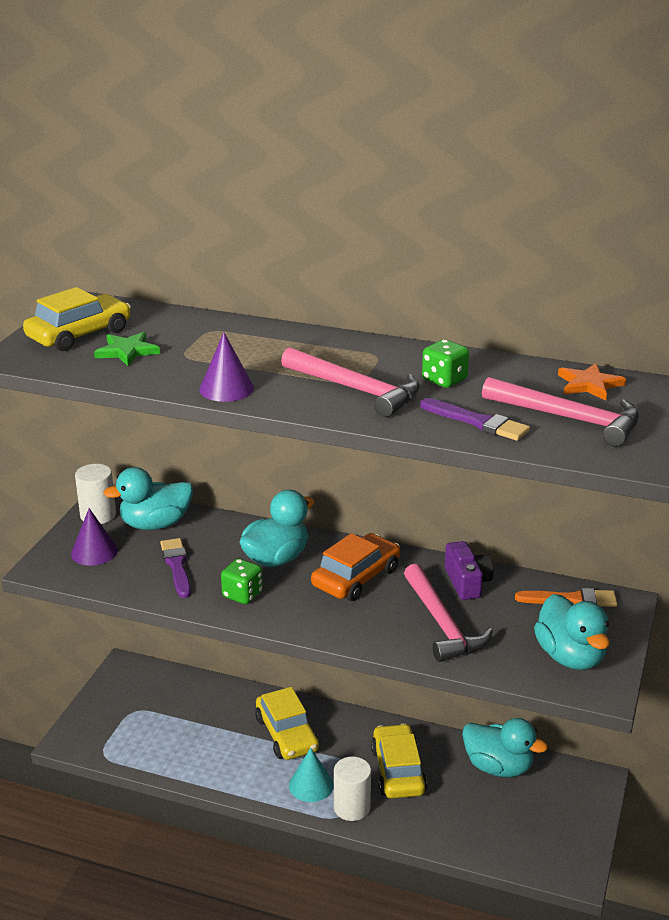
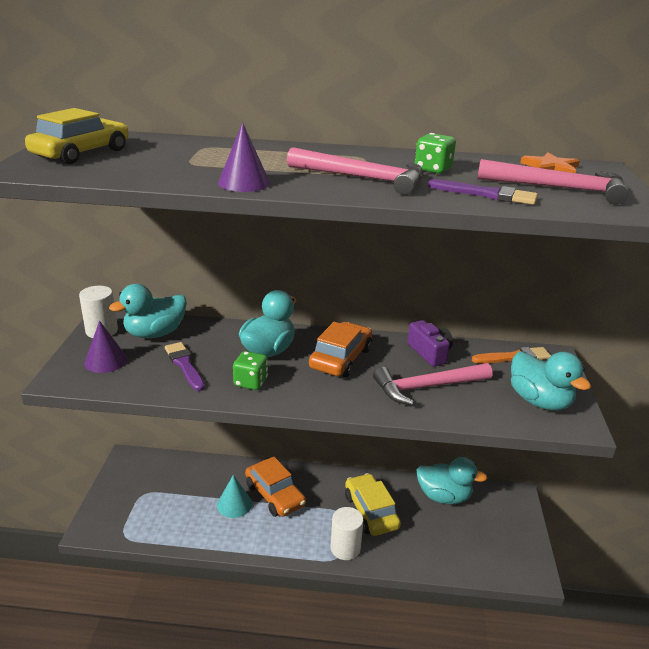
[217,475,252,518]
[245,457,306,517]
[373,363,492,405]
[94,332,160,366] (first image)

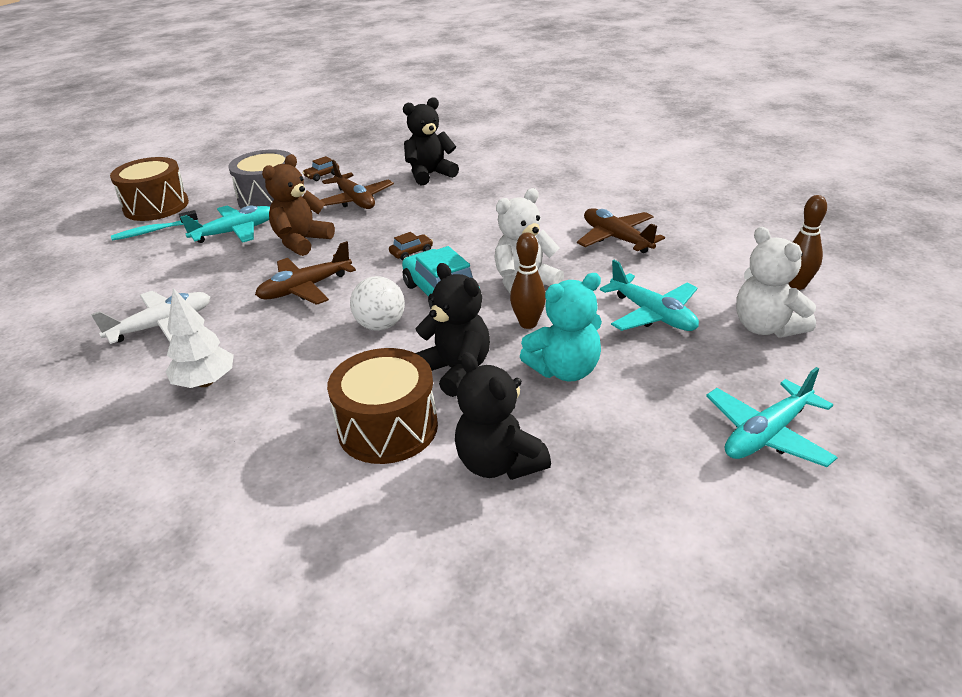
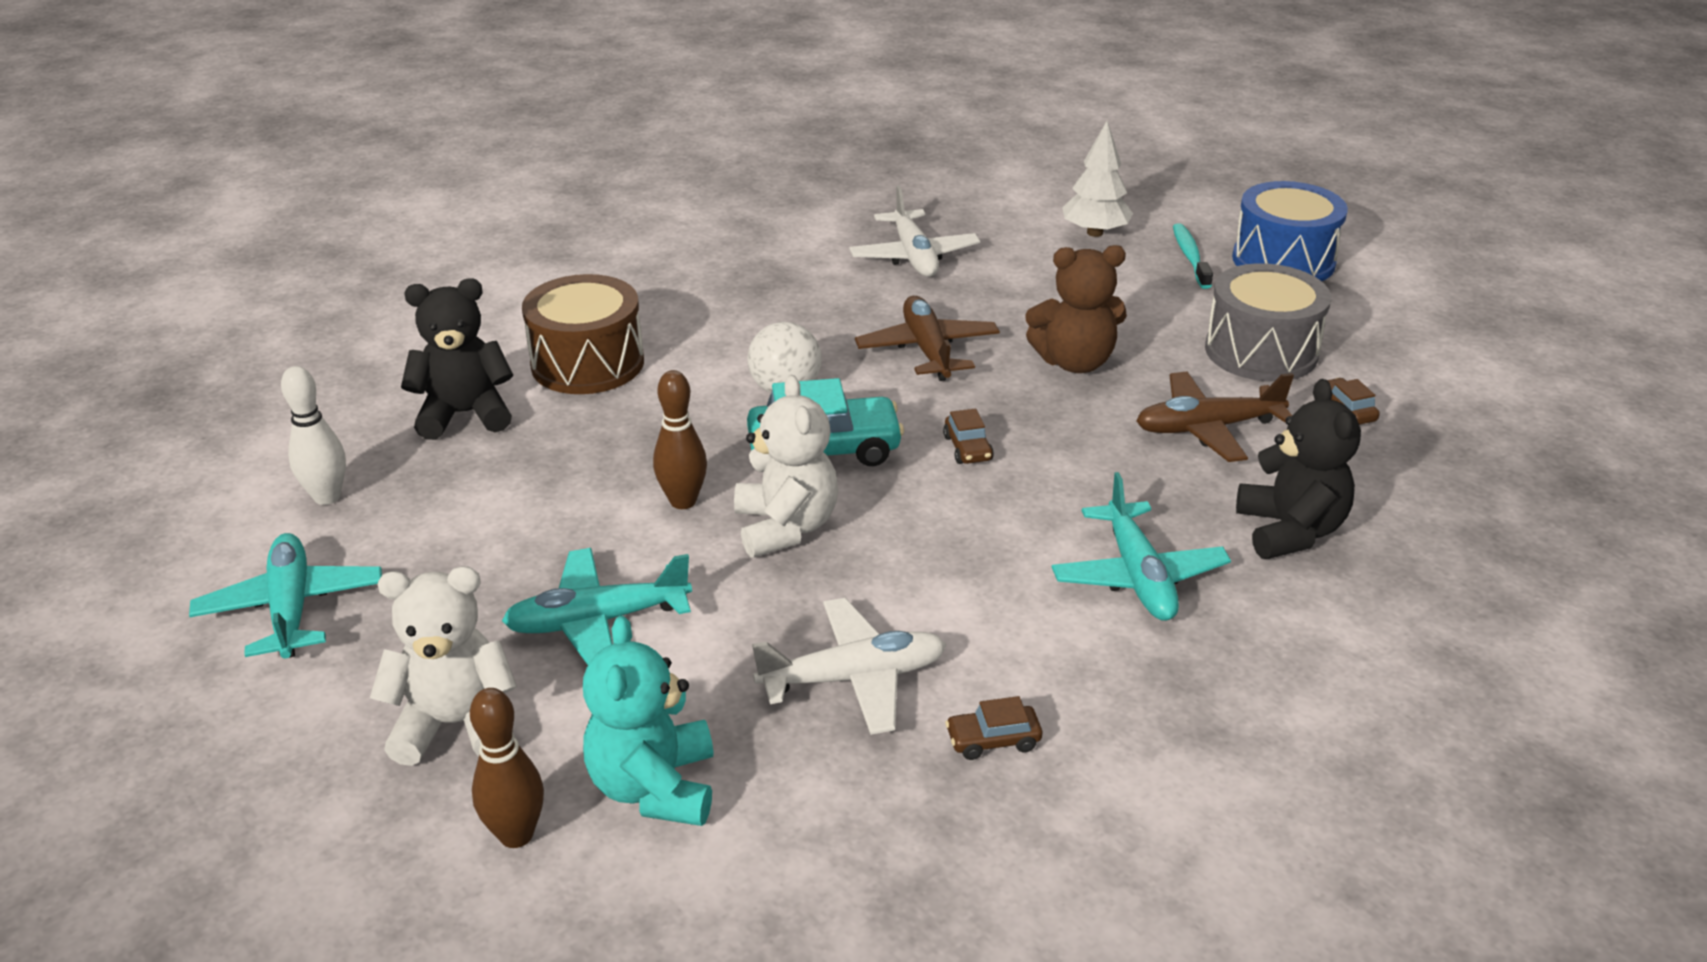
[281,366,346,505]
[583,616,713,826]
[752,598,946,735]
[945,696,1042,760]
[1025,245,1127,373]
[1052,472,1231,621]
[1062,121,1133,237]
[1232,181,1348,281]
[415,263,490,397] (first image)

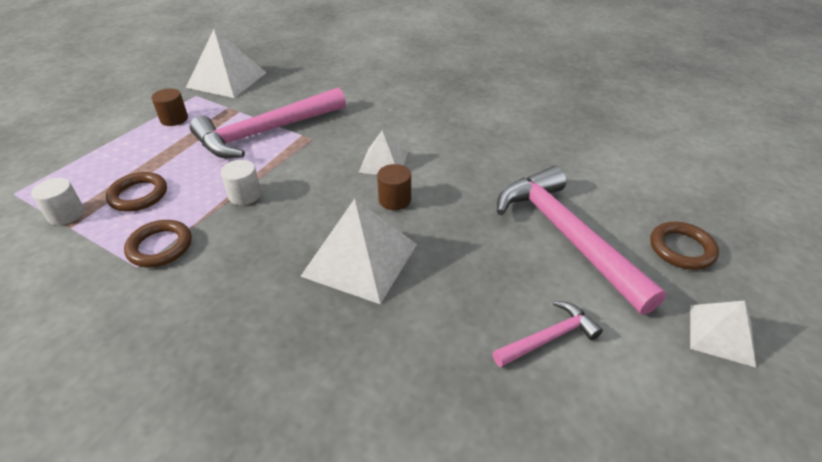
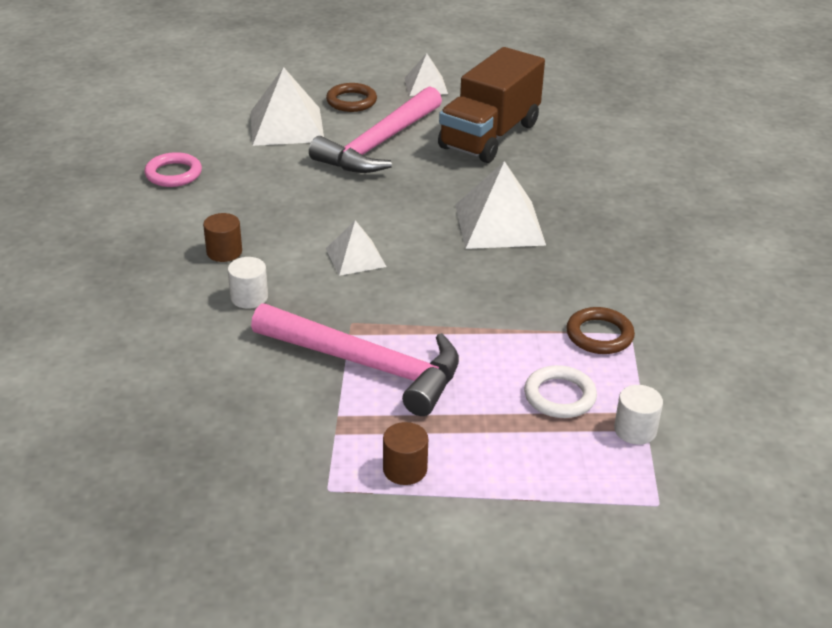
[144,152,202,187]
[203,213,242,262]
[228,257,268,309]
[251,67,324,146]
[438,47,545,163]
[524,365,597,418]

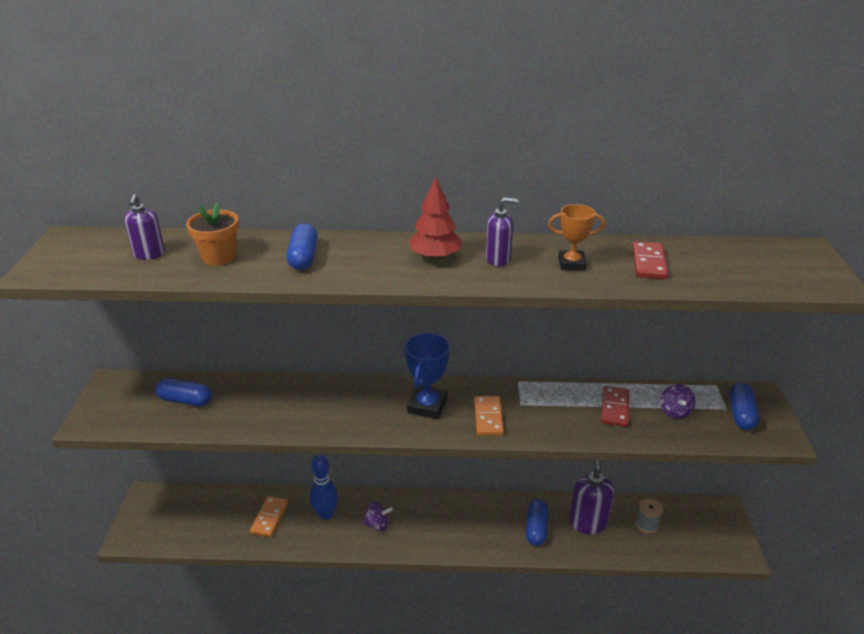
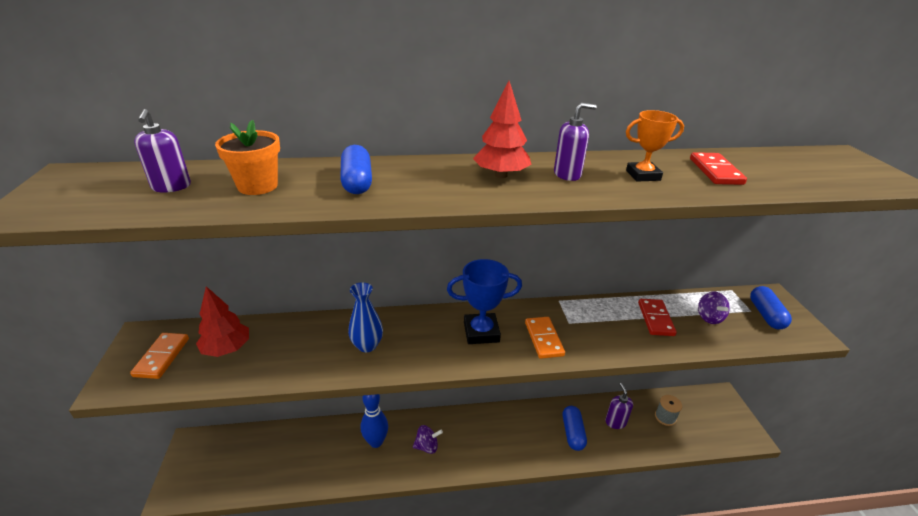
[130,333,189,379]
[196,286,249,357]
[348,282,383,352]
[447,259,522,344]
[605,383,633,429]

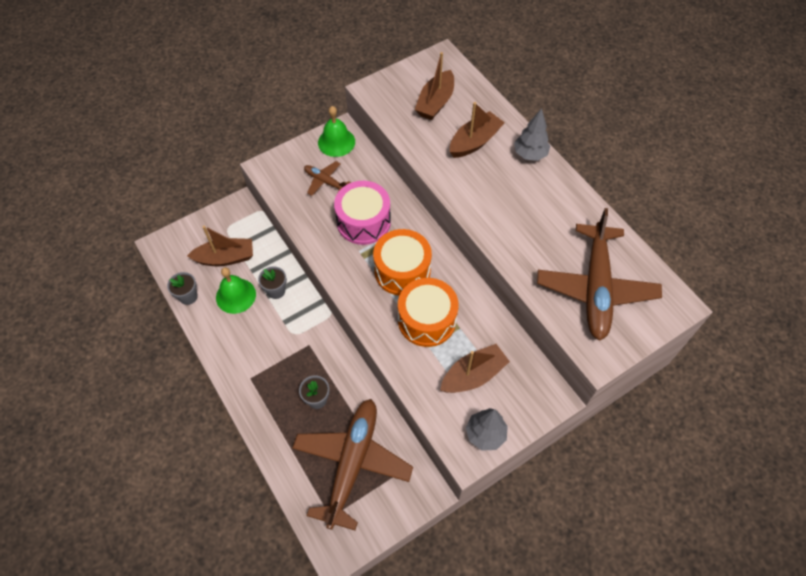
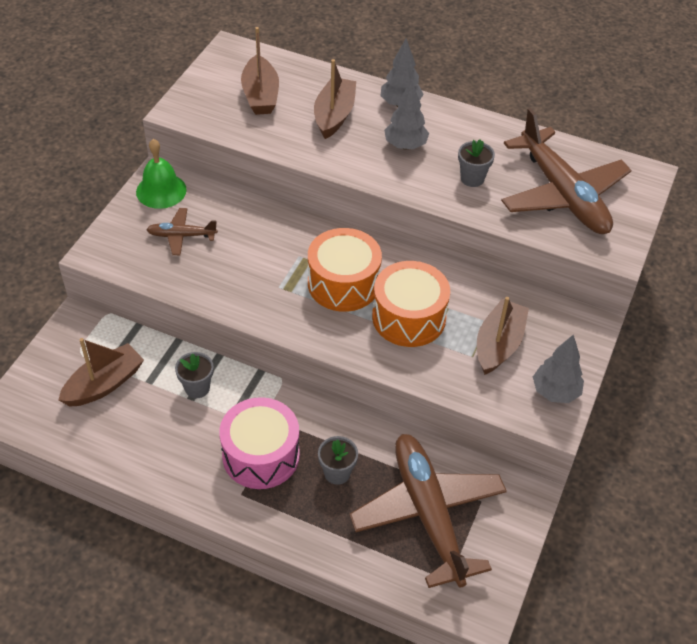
[219,397,300,489]
[384,79,429,150]
[458,139,495,187]
[216,267,256,314] (first image)

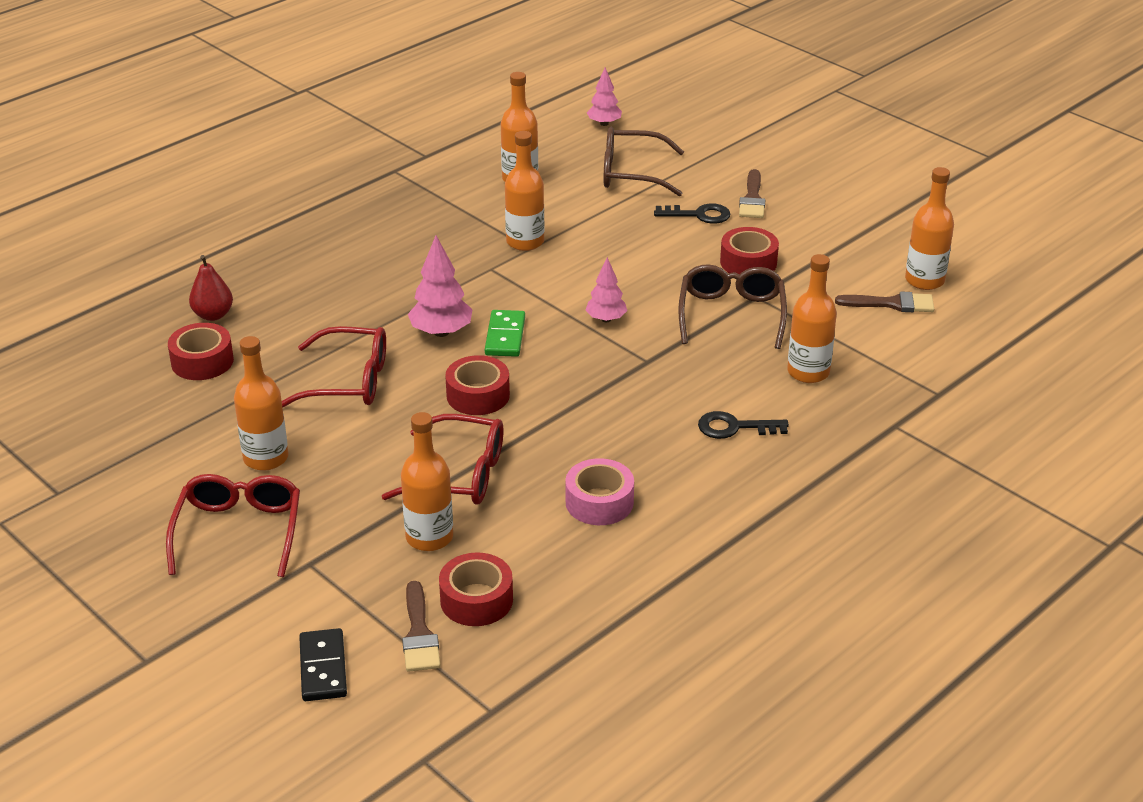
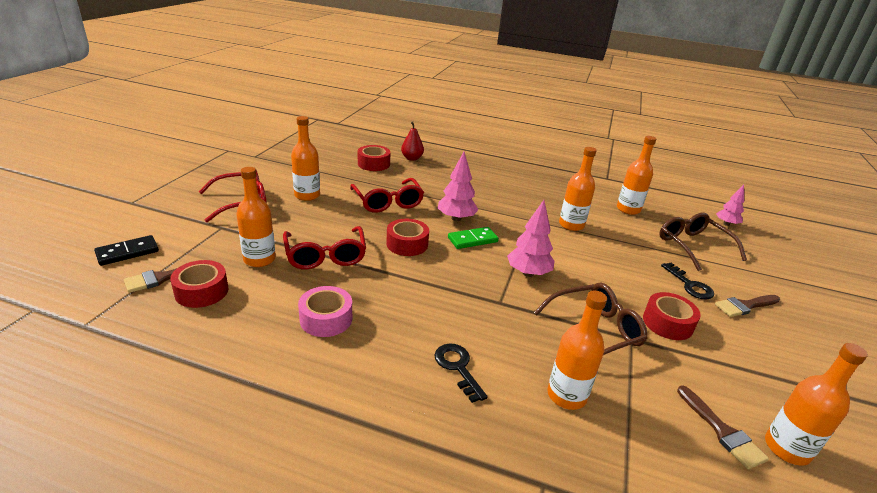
[507,200,555,277]

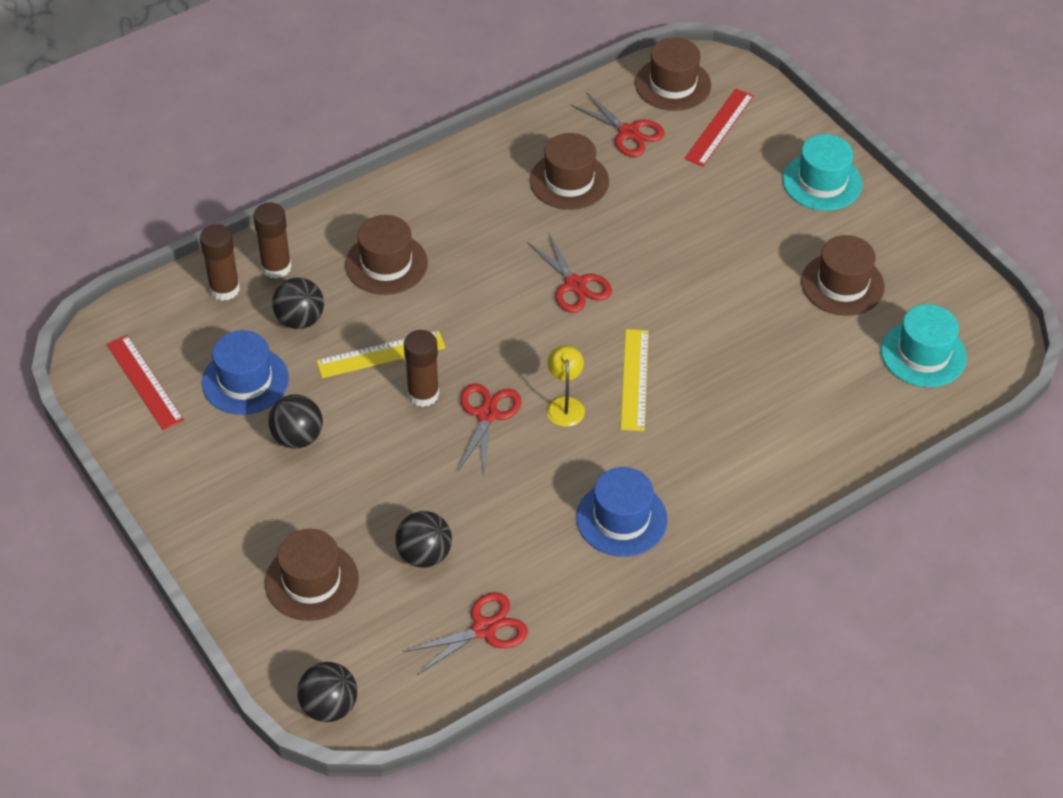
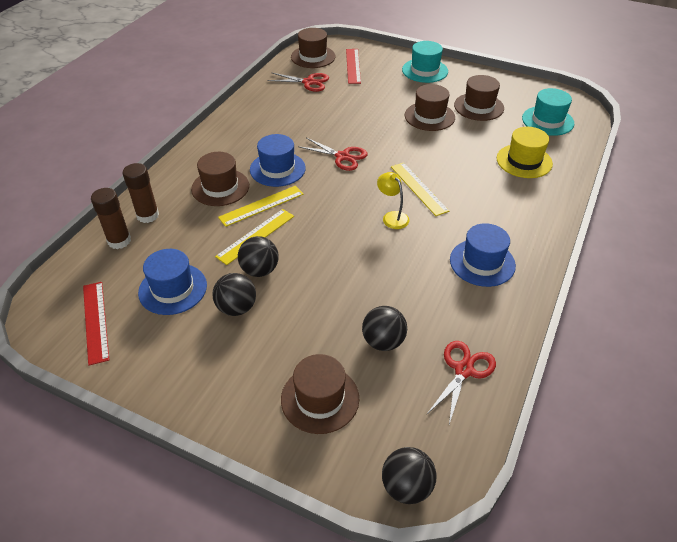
[83,282,109,366]
[218,186,304,227]
[238,236,279,277]
[250,134,306,187]
[405,84,455,131]
[497,127,553,178]
[404,330,439,407] (first image)
[458,383,522,475] (first image)

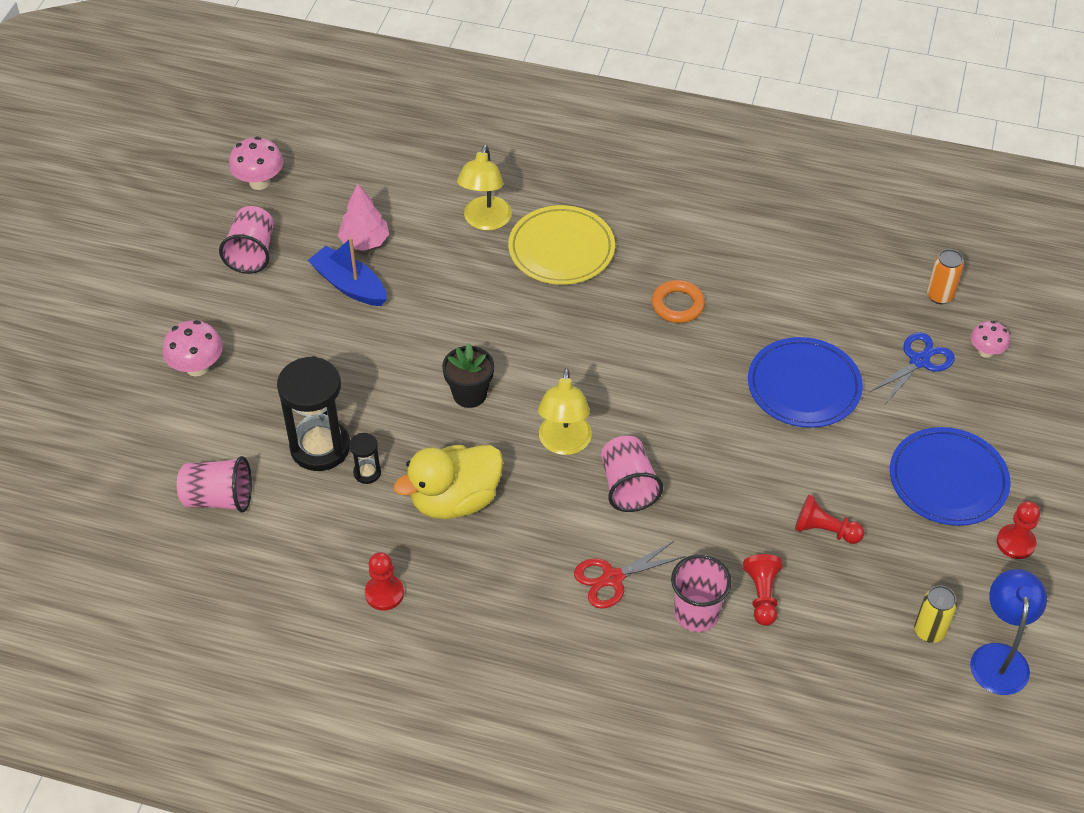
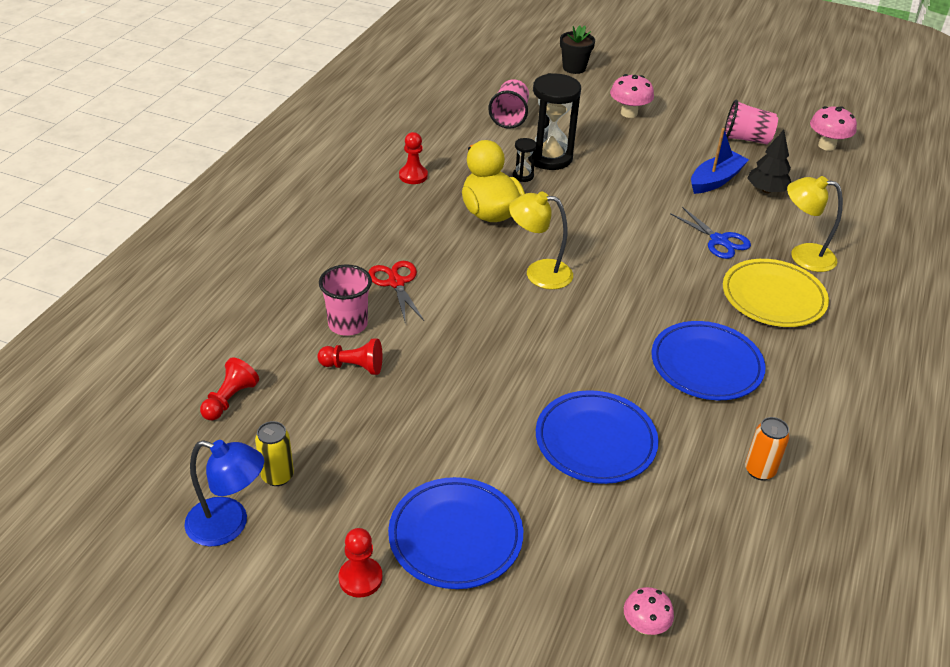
[200,357,259,421]
[560,26,595,74]
[651,321,766,400]
[670,207,751,259]
[745,417,790,480]
[747,130,791,193]
[601,436,663,512] (first image)

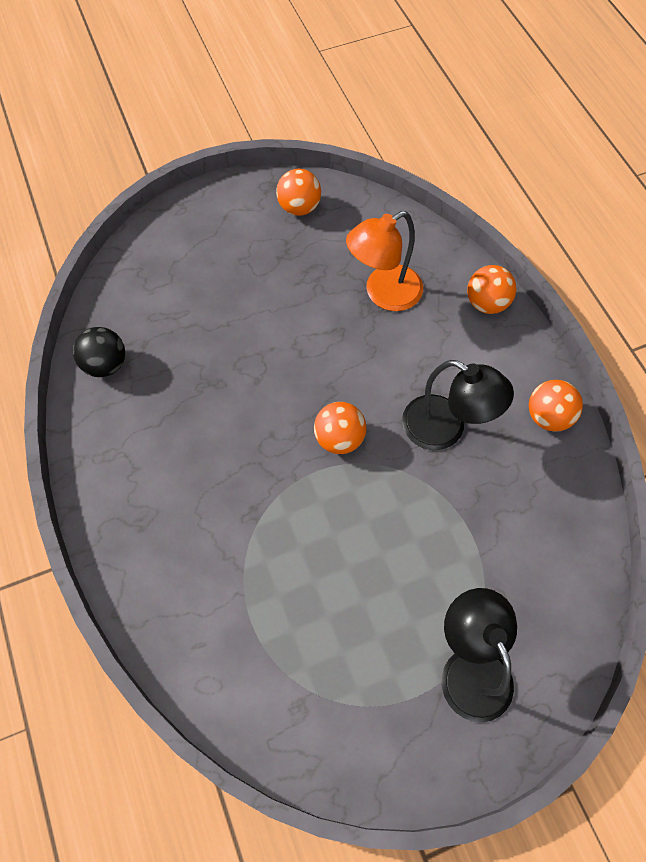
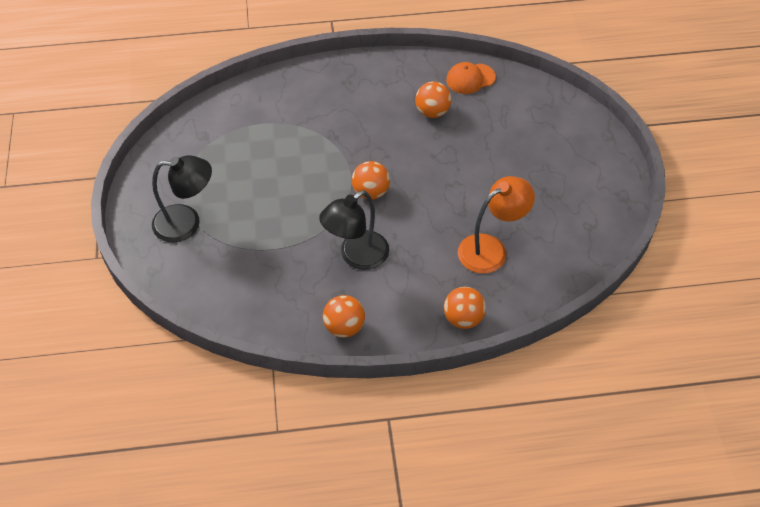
[415,82,451,118]
[446,62,496,94]
[458,176,535,274]

